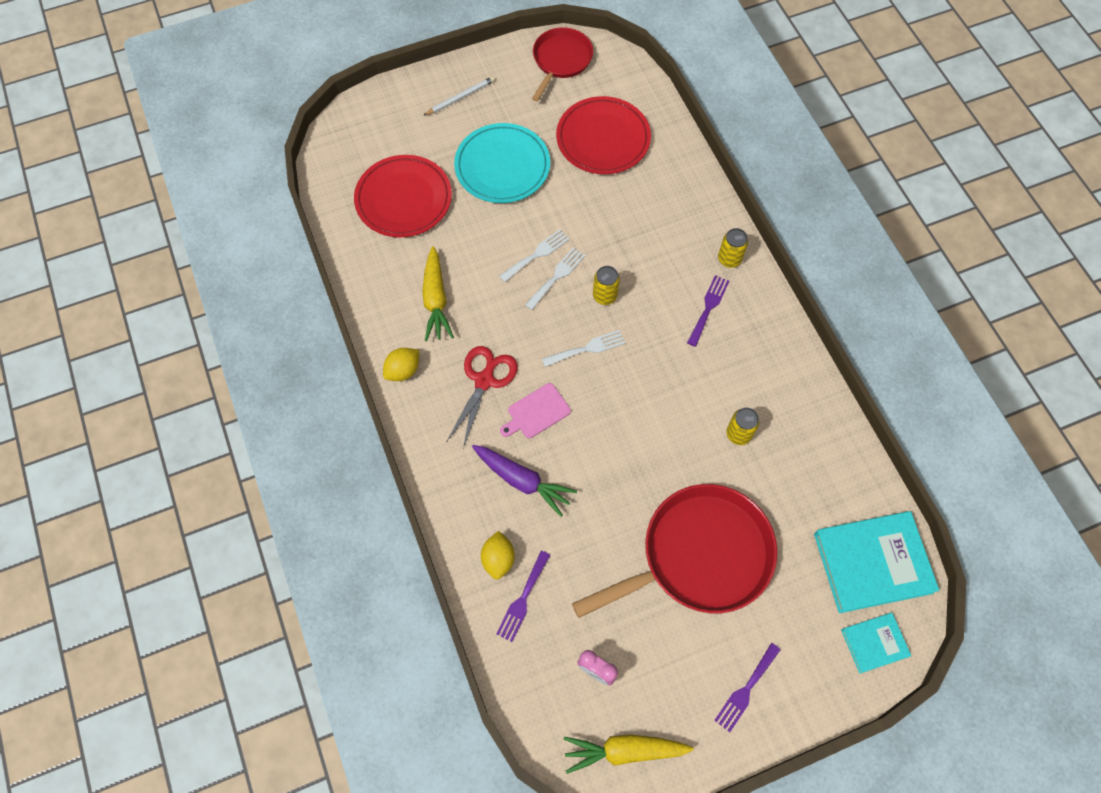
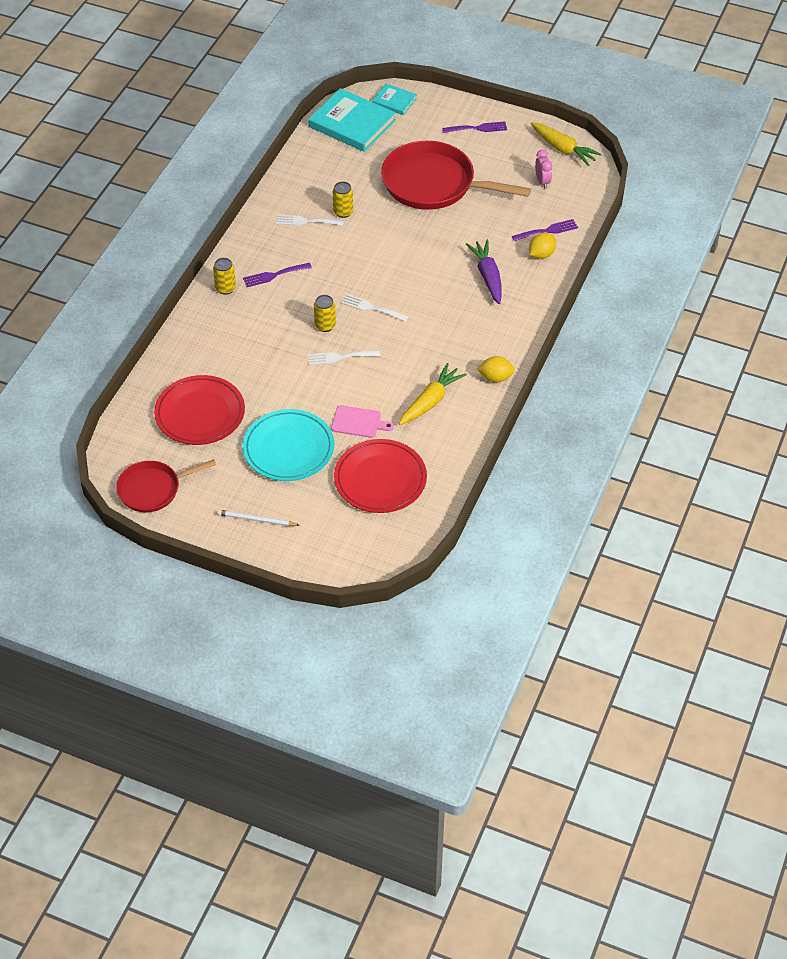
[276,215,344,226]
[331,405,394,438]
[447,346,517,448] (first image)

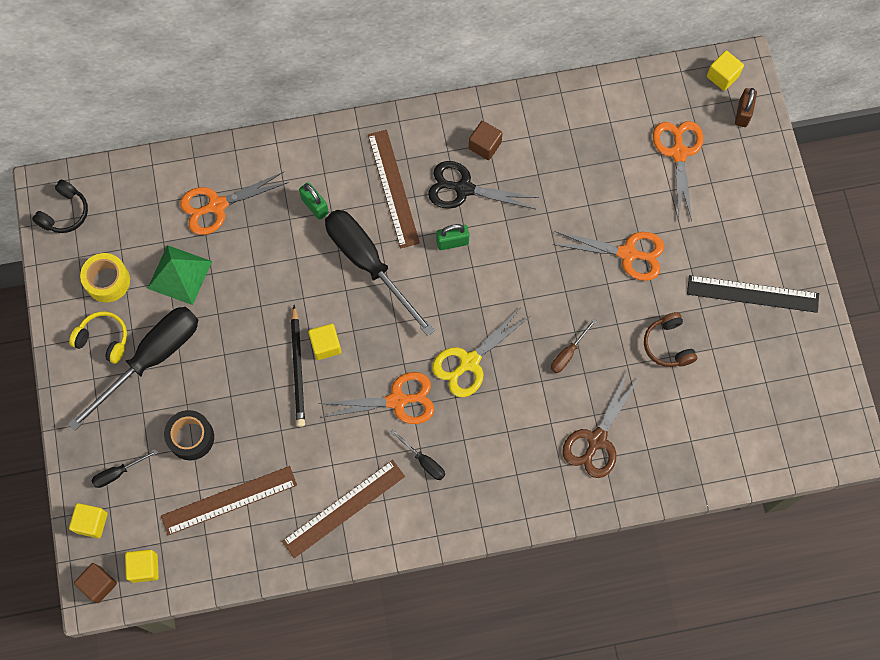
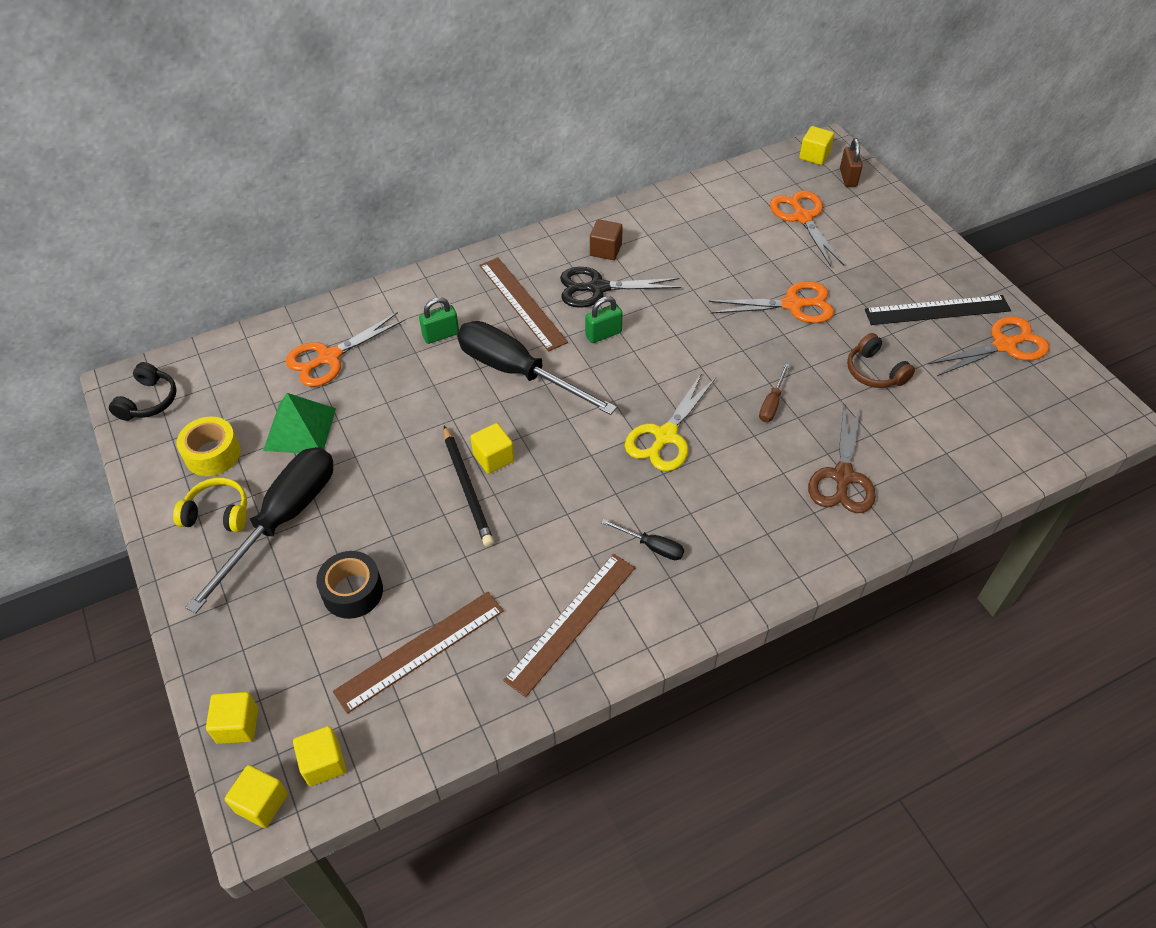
[225,765,288,828]
[419,297,459,344]
[928,316,1049,376]
[91,450,158,488] (first image)

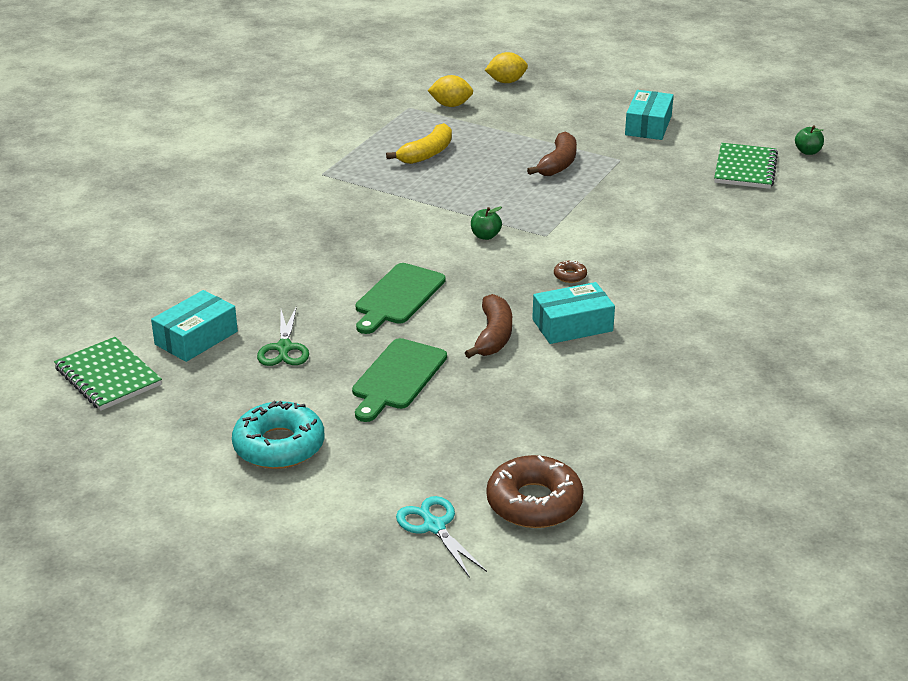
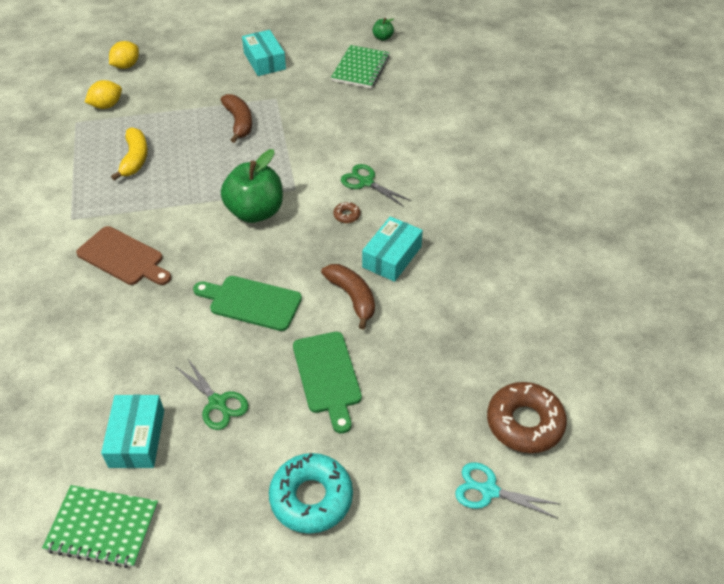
[76,226,171,285]
[193,276,302,331]
[221,149,283,223]
[331,45,390,89]
[341,164,411,207]

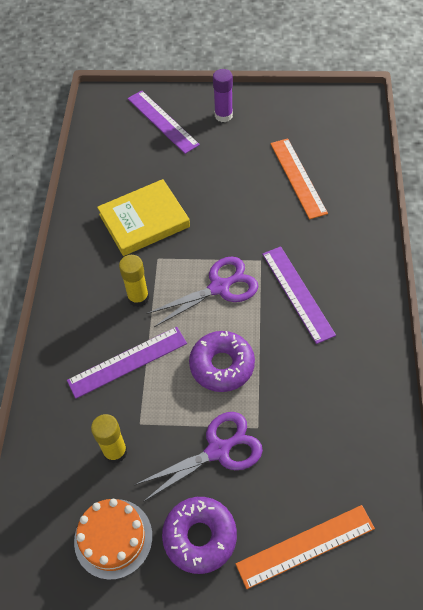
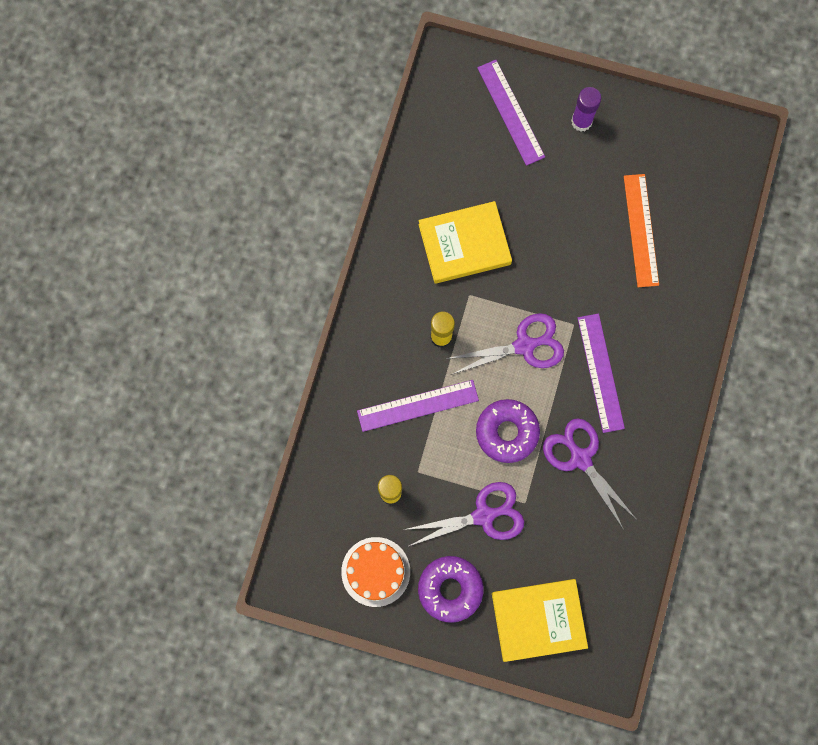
[492,579,588,662]
[543,418,637,530]

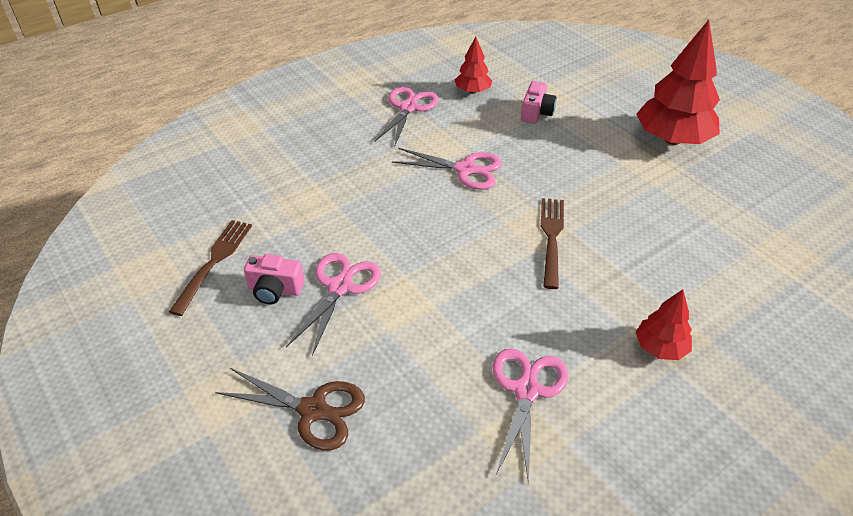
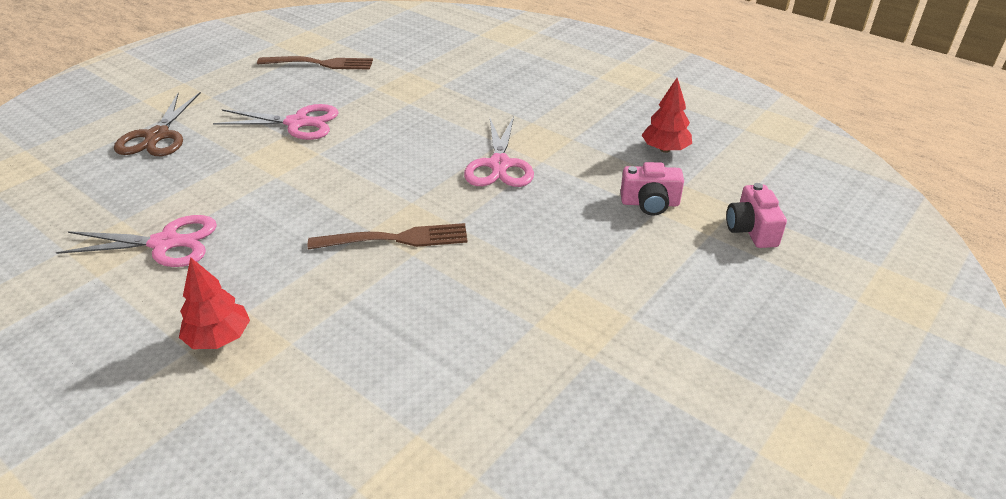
[726,183,787,248]
[375,87,439,147] (first image)
[636,20,720,145] (first image)

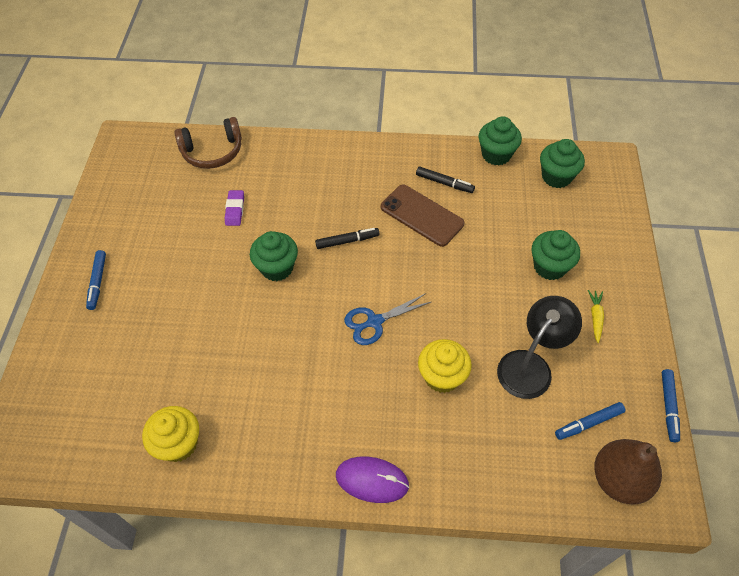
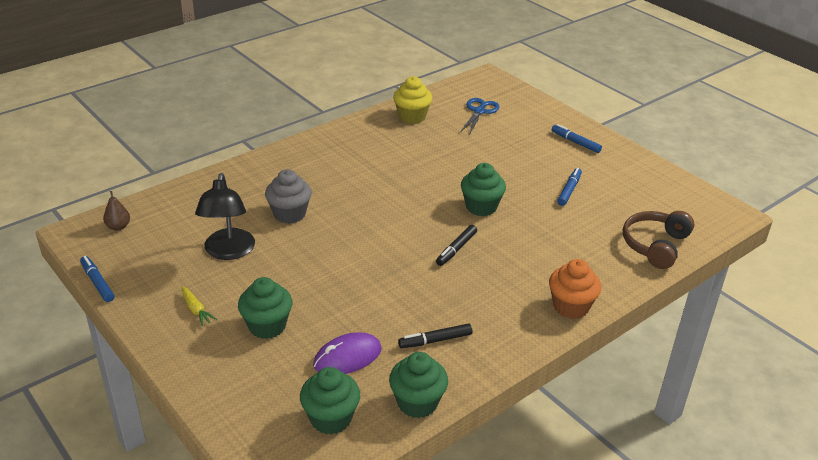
[103,191,130,231]
[265,169,312,224]
[313,332,382,374]
[460,98,499,133]
[549,259,601,319]
[557,168,582,206]
[225,190,244,226] (first image)
[381,185,465,247] (first image)

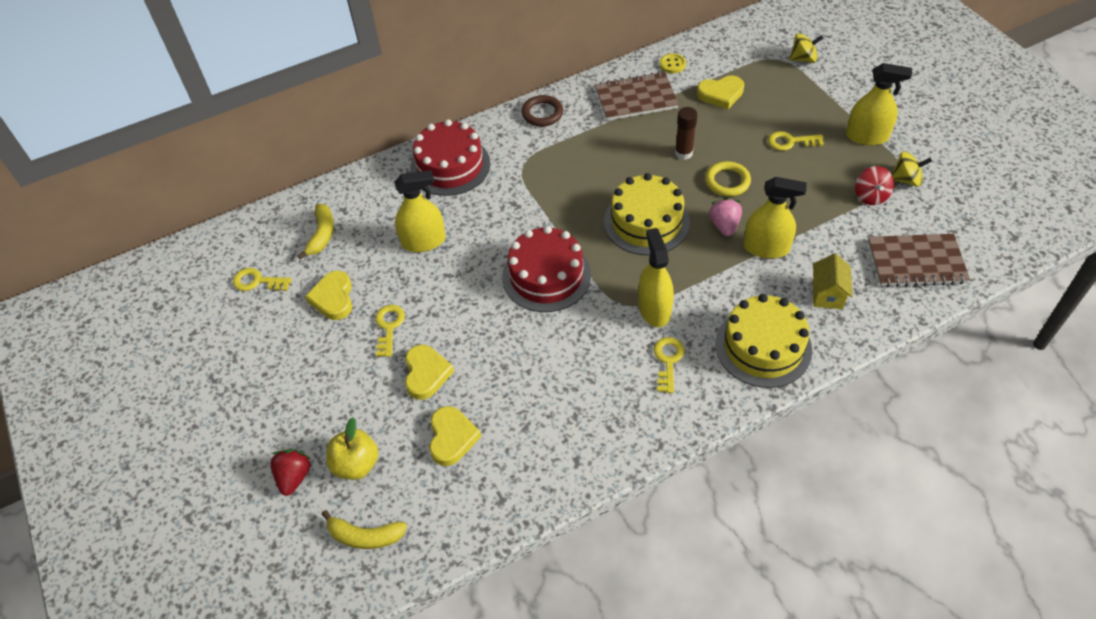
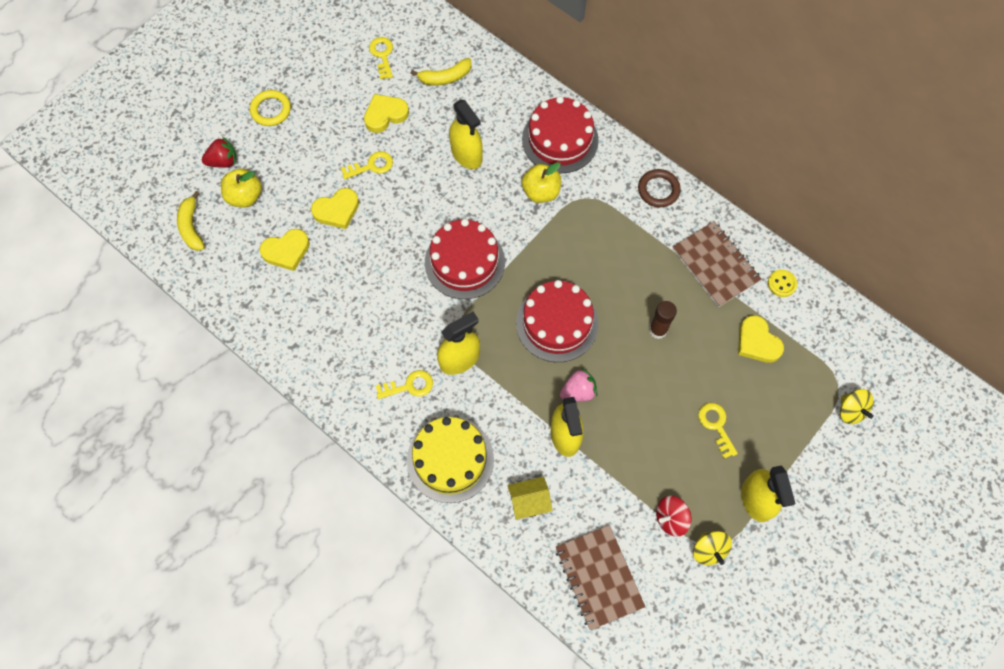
[250,90,291,126]
[516,280,599,362]
[522,162,561,203]

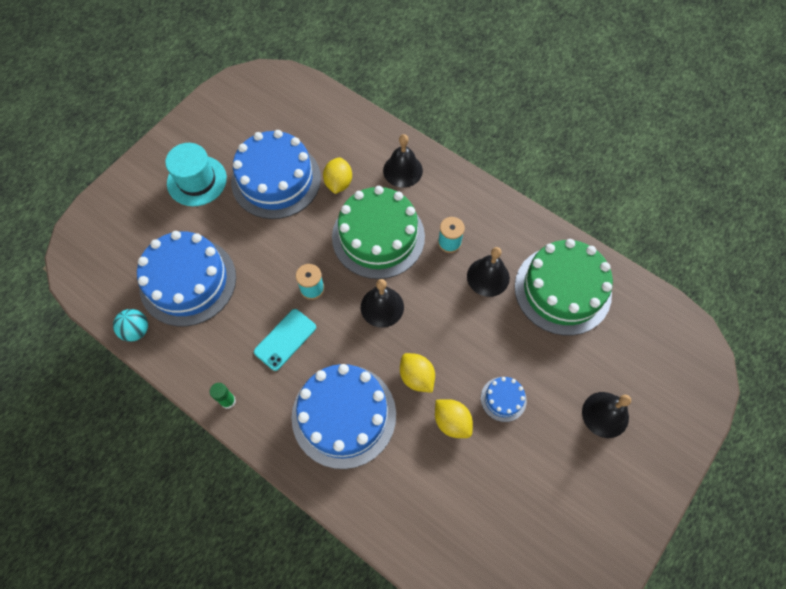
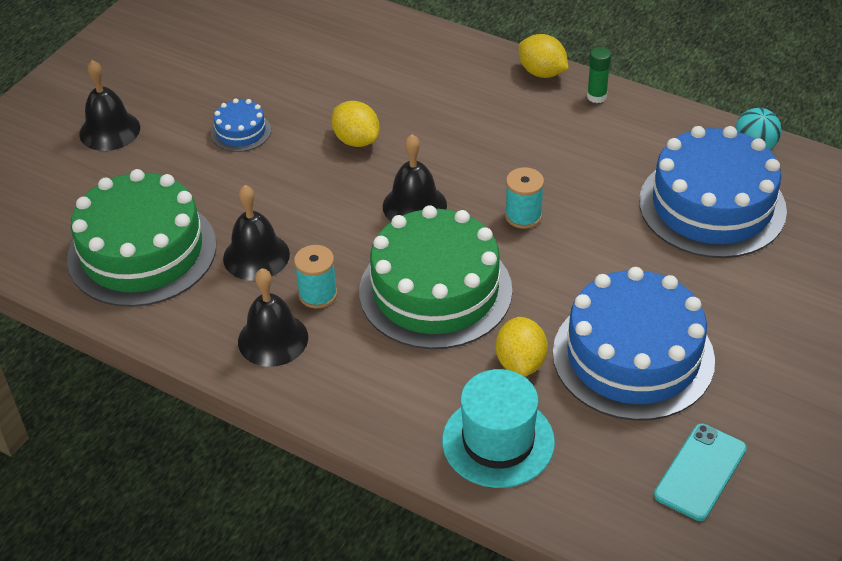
[238,268,308,367]
[442,369,555,488]
[518,34,569,78]
[654,424,747,521]
[292,364,396,469] (first image)

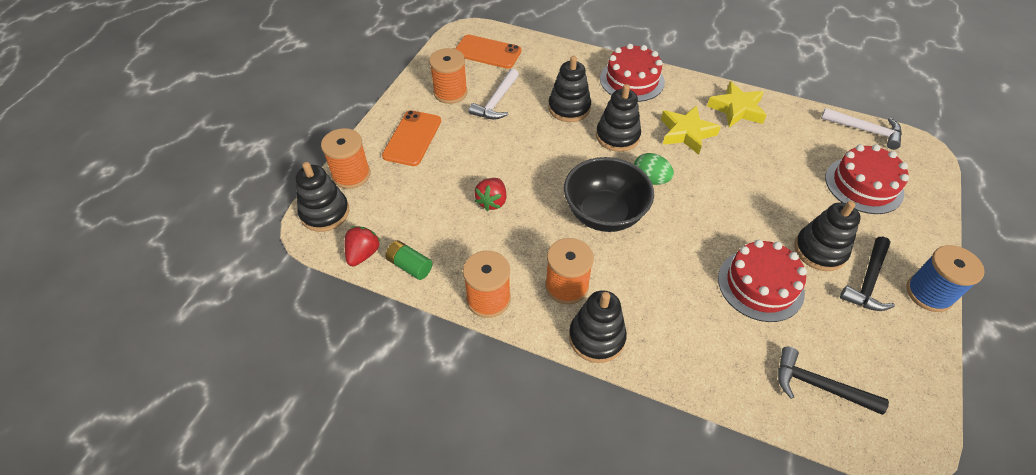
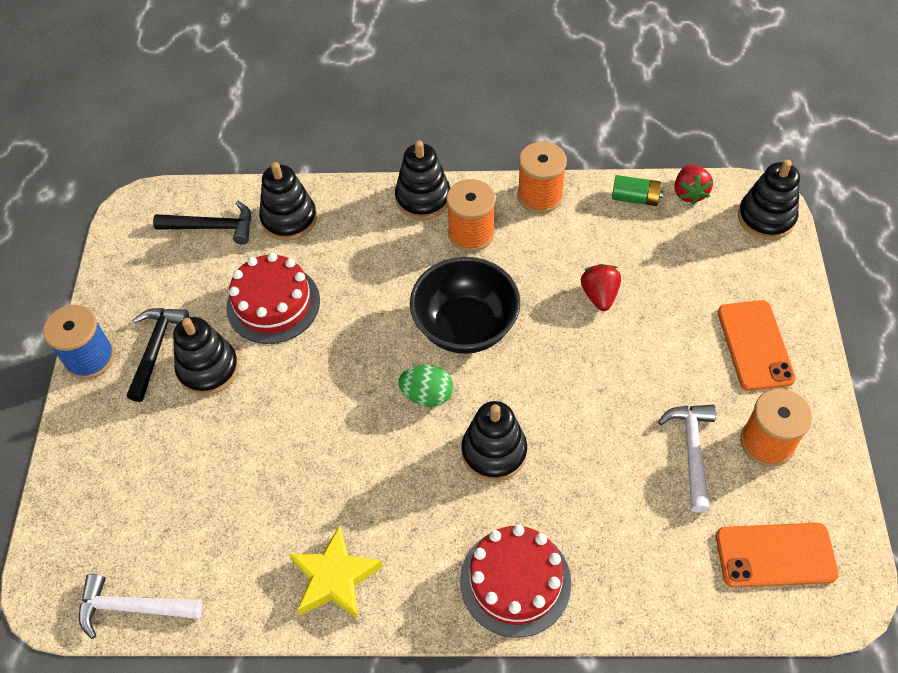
[259,162,317,241]
[321,128,370,189] (first image)
[661,105,721,155] (first image)
[825,144,909,214] (first image)

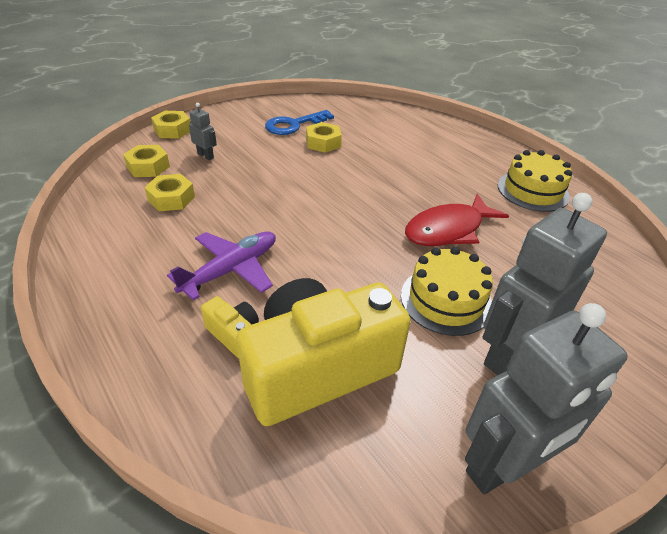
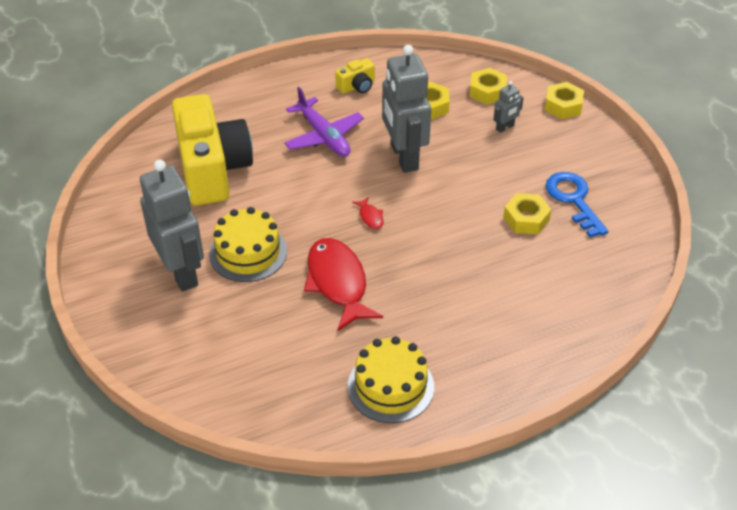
[335,58,375,94]
[352,197,384,229]
[382,45,431,173]

